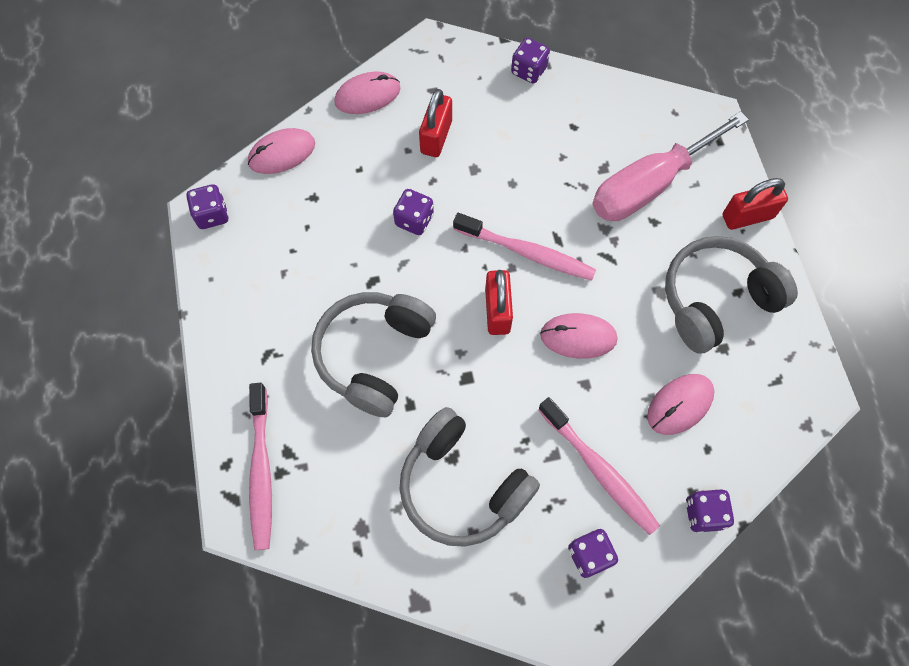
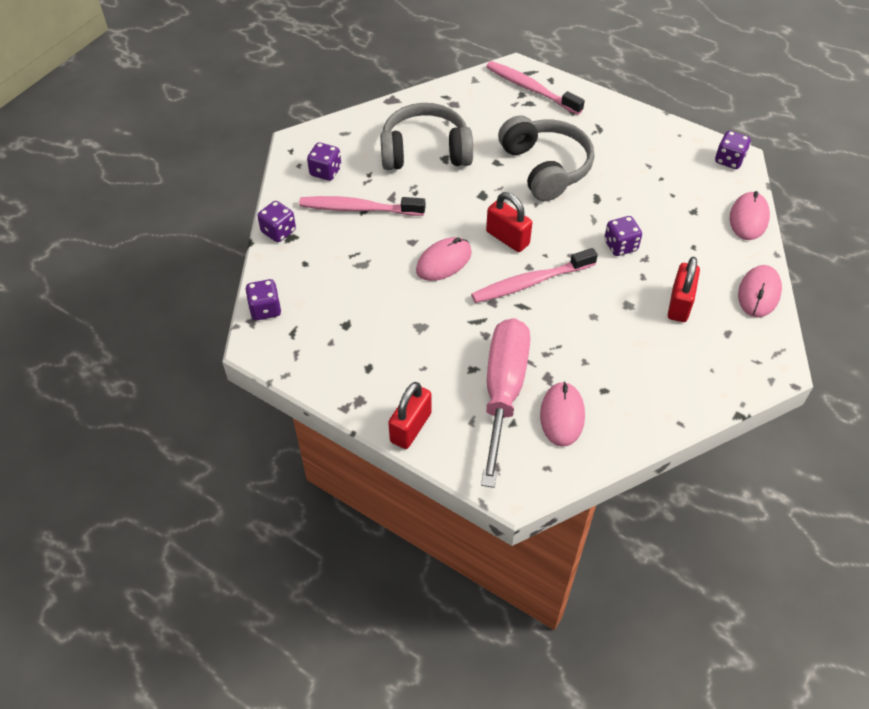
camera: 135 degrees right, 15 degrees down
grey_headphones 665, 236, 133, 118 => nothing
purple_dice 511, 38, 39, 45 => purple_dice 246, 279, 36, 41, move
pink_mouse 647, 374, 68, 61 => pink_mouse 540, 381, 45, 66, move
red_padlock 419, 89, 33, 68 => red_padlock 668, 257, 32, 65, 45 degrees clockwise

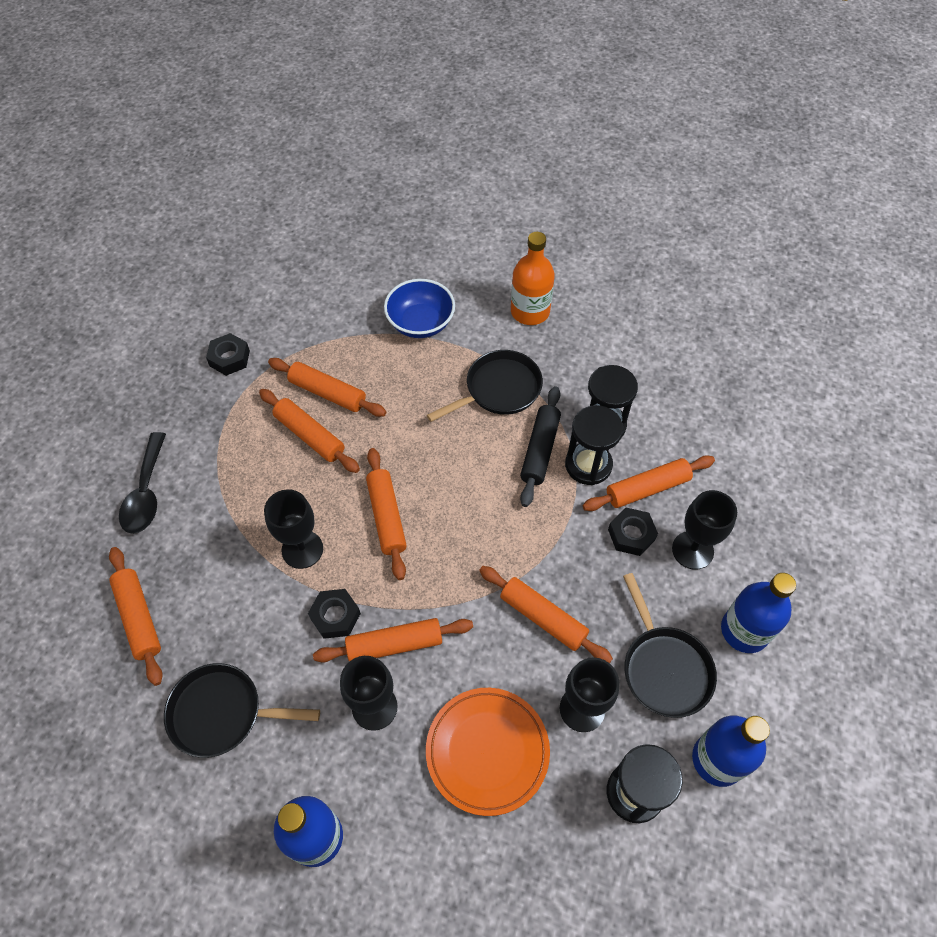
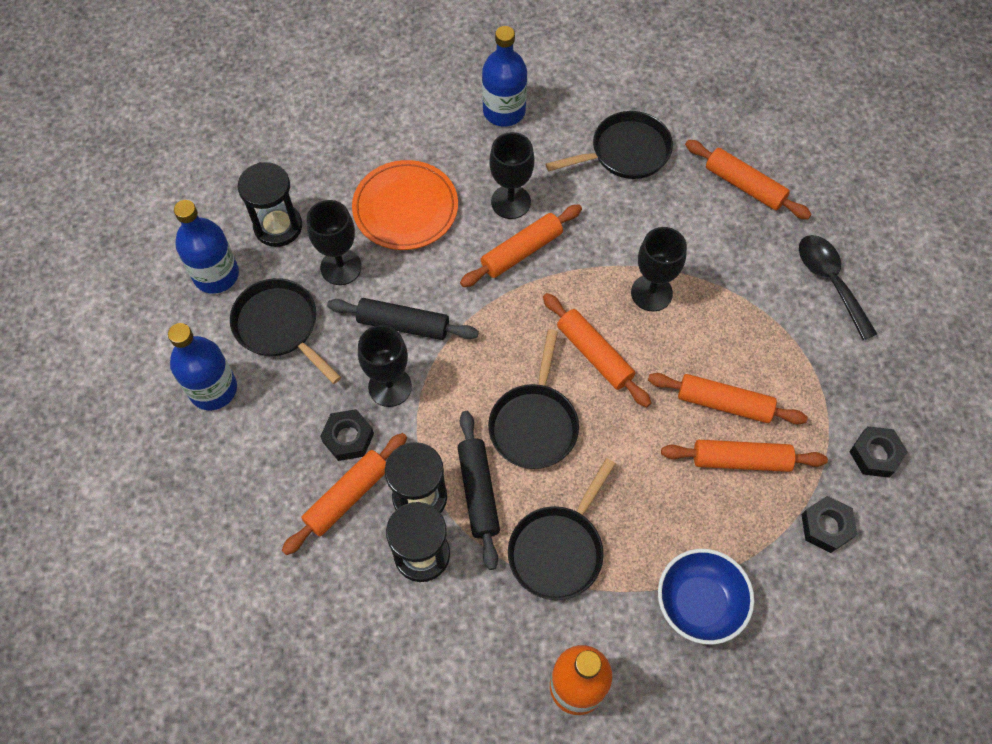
camera: 155 degrees right, 5 degrees up
nothing => black_pan 488, 329, 91, 140
black_nut 308, 589, 53, 50 => black_nut 801, 496, 56, 57, move
black_goblet 672, 490, 65, 80 => black_goblet 358, 325, 54, 82, move
orange_rolling_pin 479, 566, 134, 97 => black_rolling_pin 327, 298, 152, 42

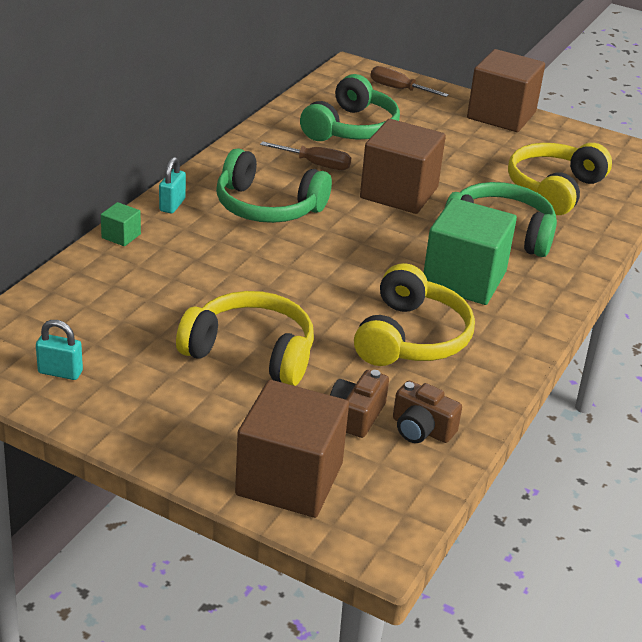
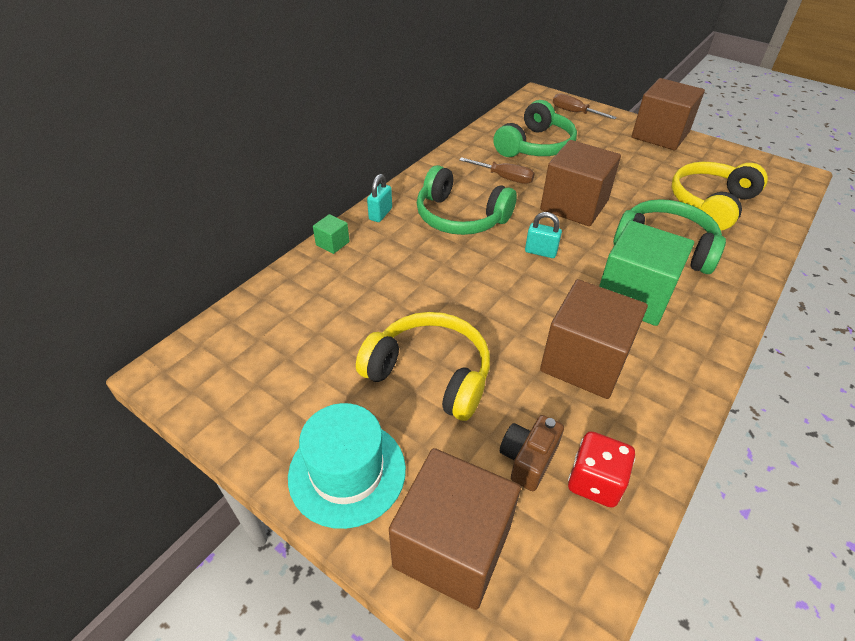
camera: 10 degrees right, 10 degrees up
nothing => turquoise_hat 288, 403, 118, 126
turquoise_padlock 36, 320, 47, 60 => turquoise_padlock 525, 212, 37, 46, move
yellow_headphones 354, 263, 121, 103 => brown_cube 540, 279, 108, 120
brown_camera 393, 381, 69, 62 => red_dice 568, 431, 67, 77

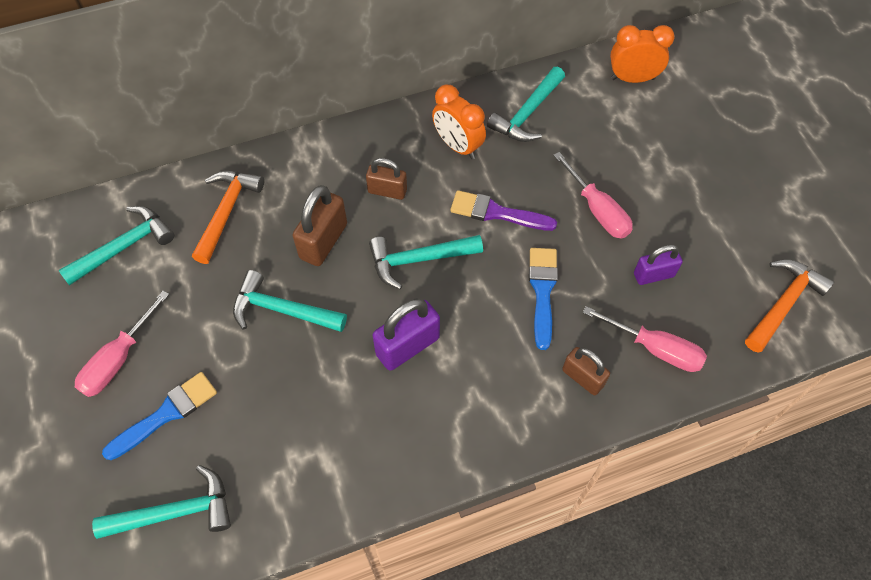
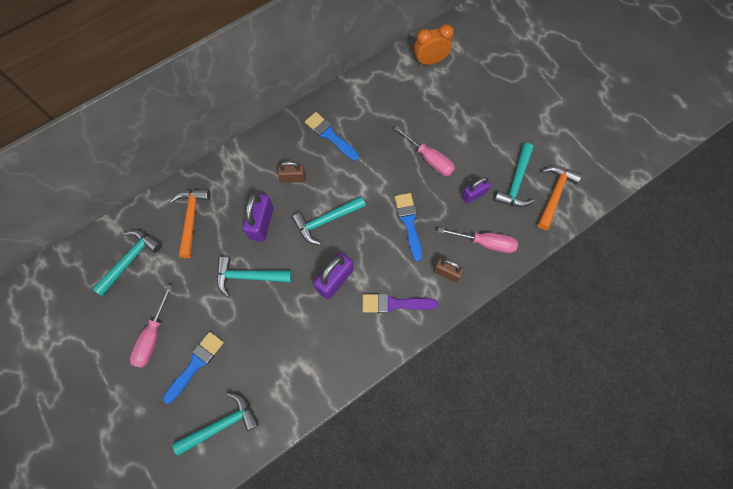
camera: 15 degrees left, 10 degrees up
purple_brush 450, 190, 107, 41 => purple_brush 362, 293, 76, 20, move
turquoise_hammer 487, 67, 78, 75 => turquoise_hammer 494, 143, 41, 64, move
orange_clock 432, 85, 54, 74 => blue_brush 305, 112, 54, 49
brown_padlock 293, 185, 54, 81 => purple_padlock 242, 193, 32, 49

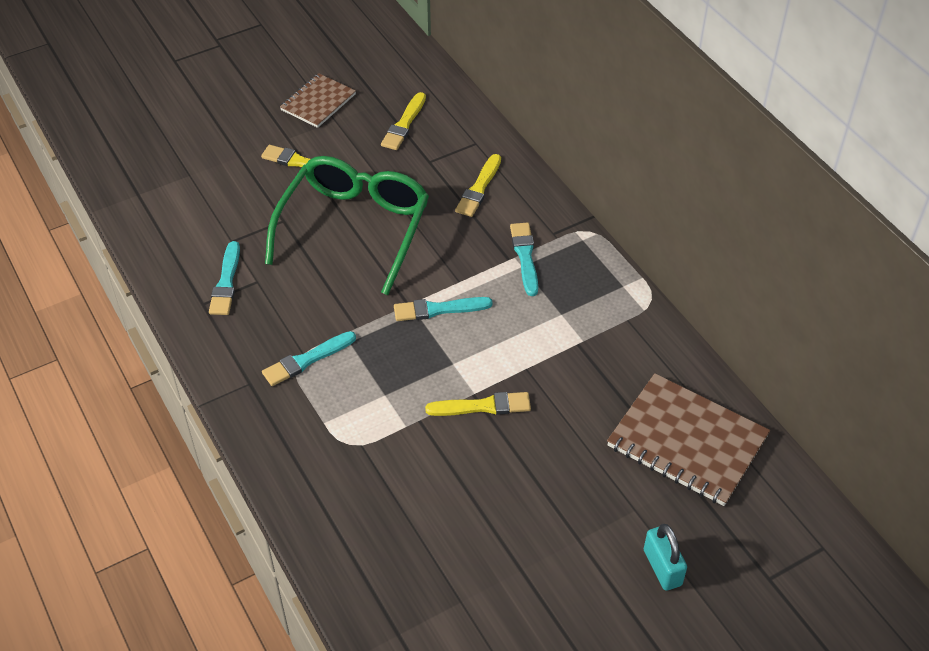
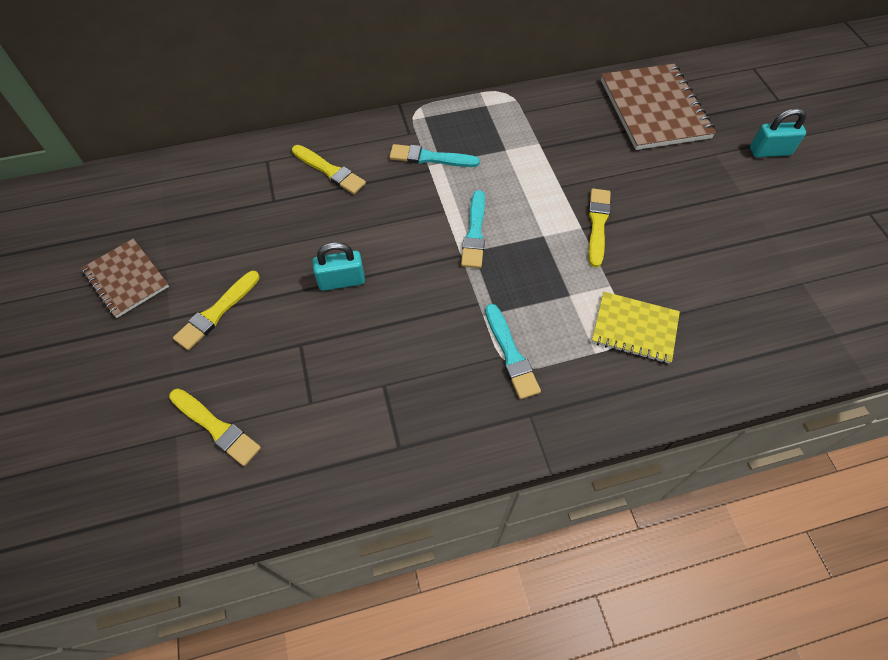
camera: 75 degrees left, 10 degrees up
turquoise_brush 209, 241, 31, 74 => nothing
nothing => yellow_notebook 592, 292, 88, 72
yellow_brush 381, 92, 45, 58 => yellow_brush 169, 389, 92, 77, move
green_glasses 265, 156, 164, 139 => turquoise_padlock 312, 242, 53, 49
brown_notebook 607, 373, 163, 133 => brown_notebook 601, 64, 115, 86, 60 degrees counterclockwise

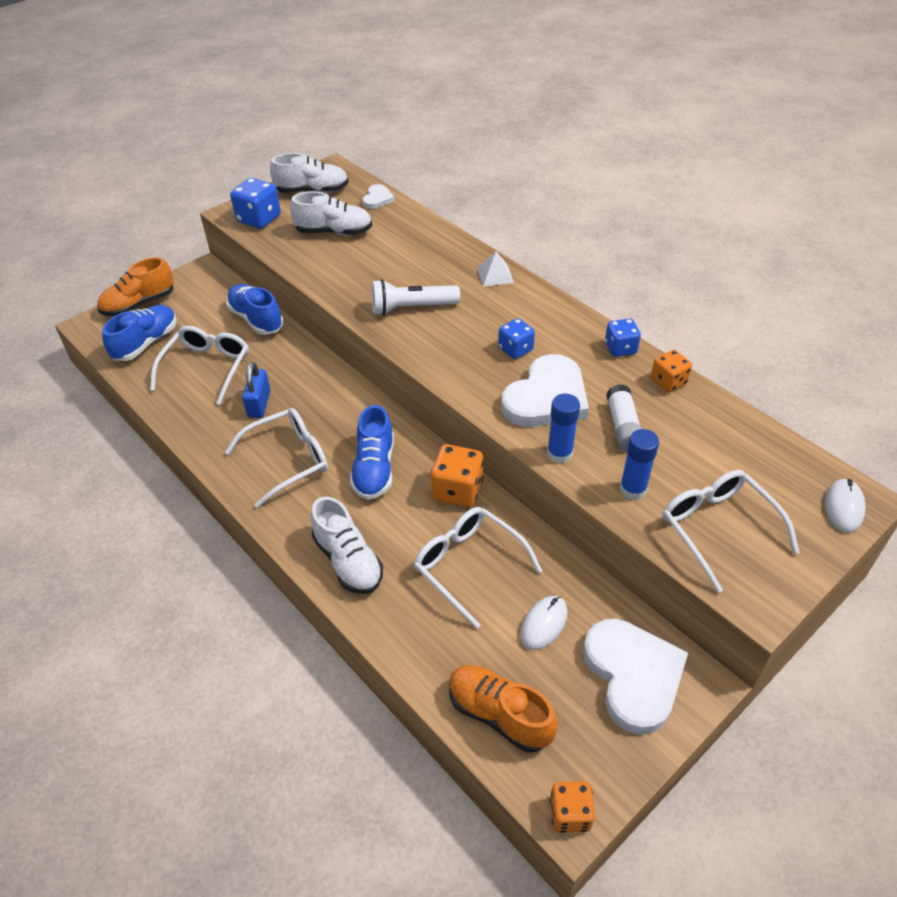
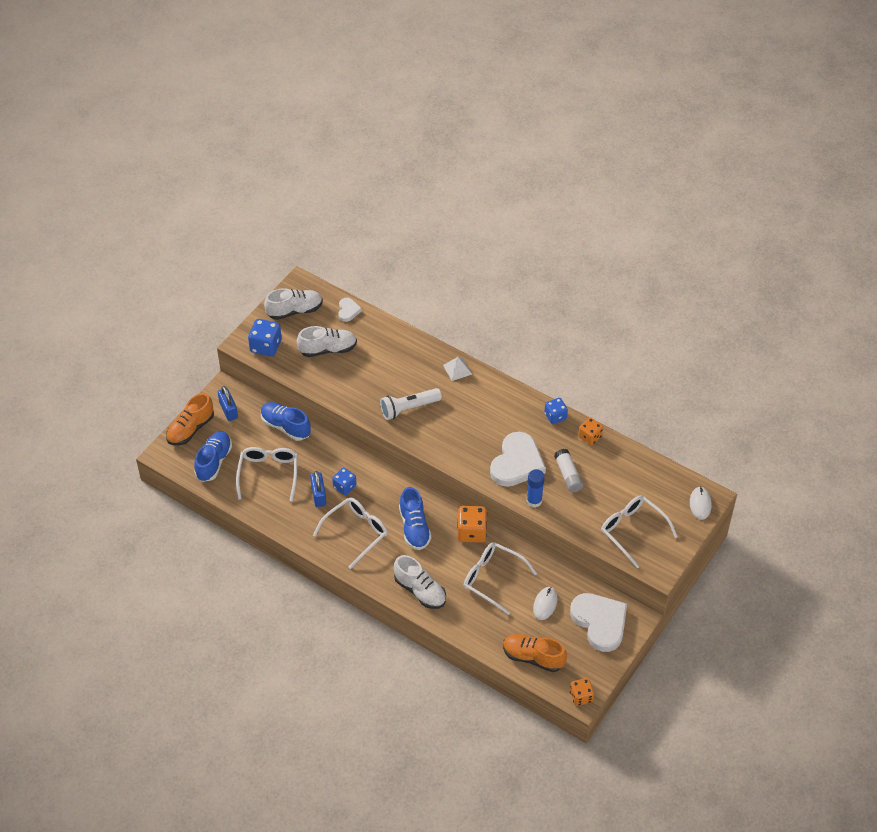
camera: 15 degrees left, 5 degrees up
blue_glue_stick 620, 429, 39, 71 => nothing
nothing => blue_padlock 218, 386, 20, 35
blue_dice 498, 318, 37, 41 => blue_dice 332, 468, 25, 27, move

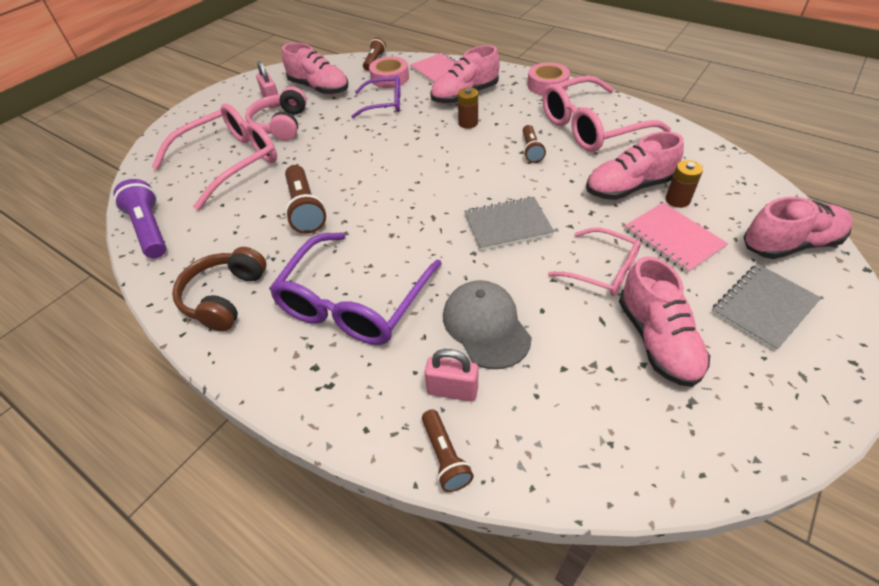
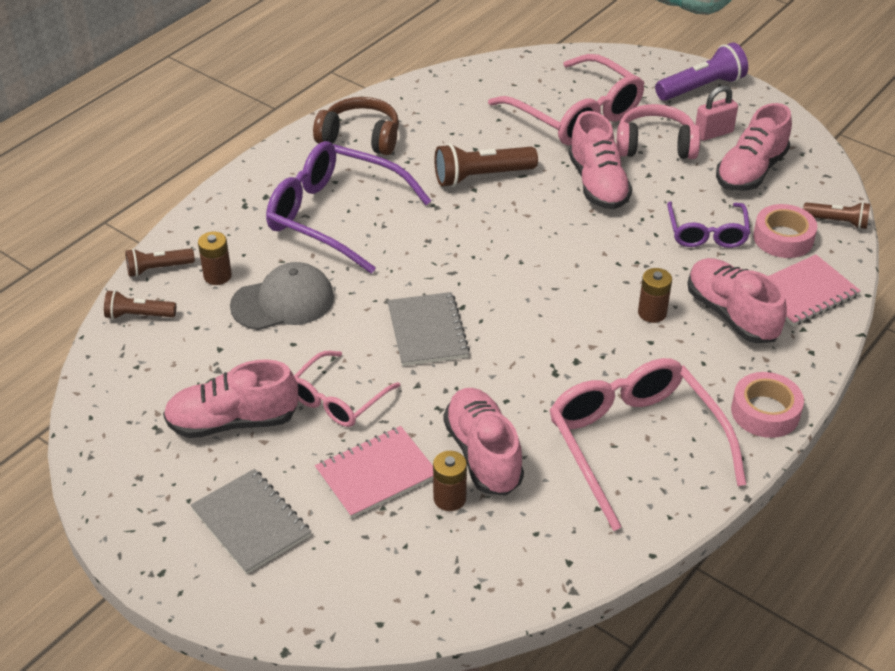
camera: 90 degrees right, 5 degrees down
purple_flashlight 113, 179, 53, 79 => purple_flashlight 655, 42, 93, 59, move
brown_flashlight 523, 125, 23, 38 => brown_flashlight 104, 290, 72, 29, move
pink_shoe 744, 197, 109, 62 => pink_shoe 568, 111, 64, 98, move
pink_padlock 424, 349, 54, 53 => brown_battery 198, 232, 34, 53

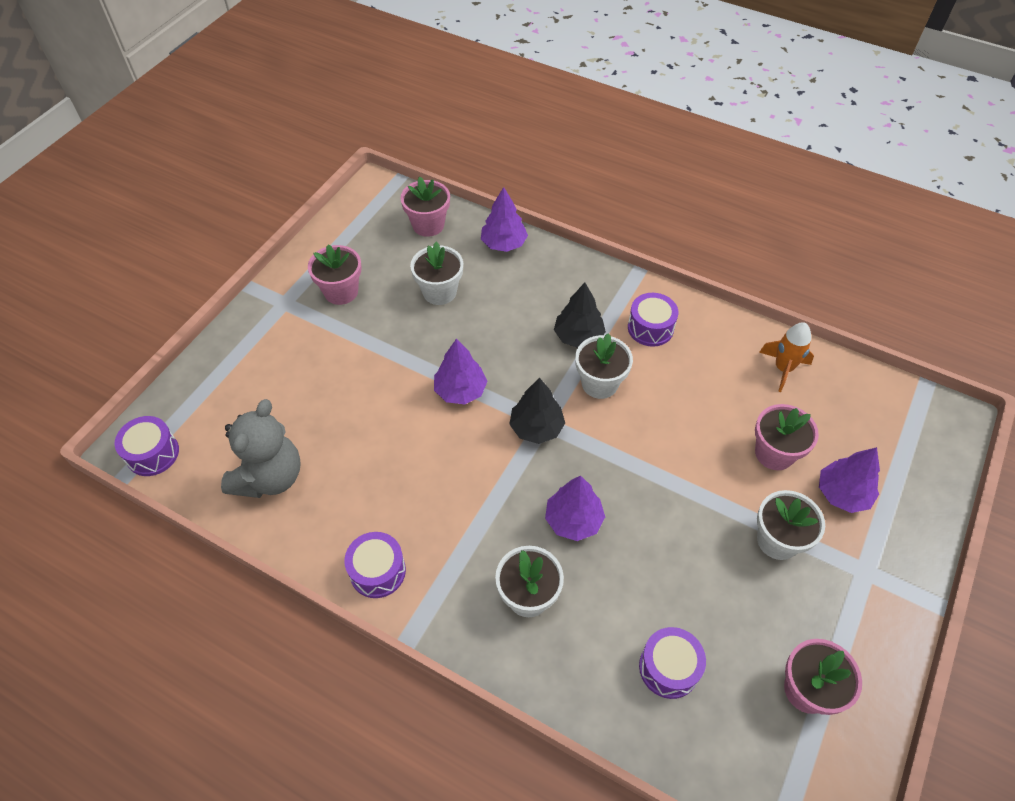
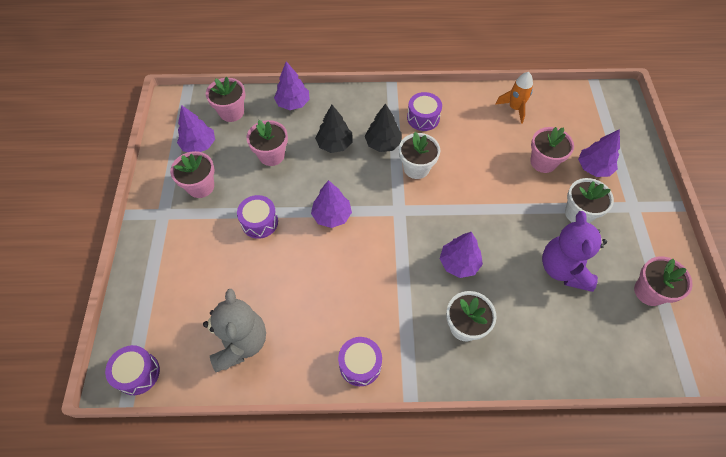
camera: 30 degrees left, 5 degrees up
nothing => purple_tree 177, 105, 38, 47
nothing => purple_teddy_bear 542, 211, 65, 81
black_tree 509, 378, 56, 66 => black_tree 315, 105, 38, 48, move
purple_drum 639, 627, 67, 72 => purple_drum 237, 195, 41, 44, move
white_flower_pot 410, 242, 53, 63 => pink_flower_pot 246, 120, 42, 46

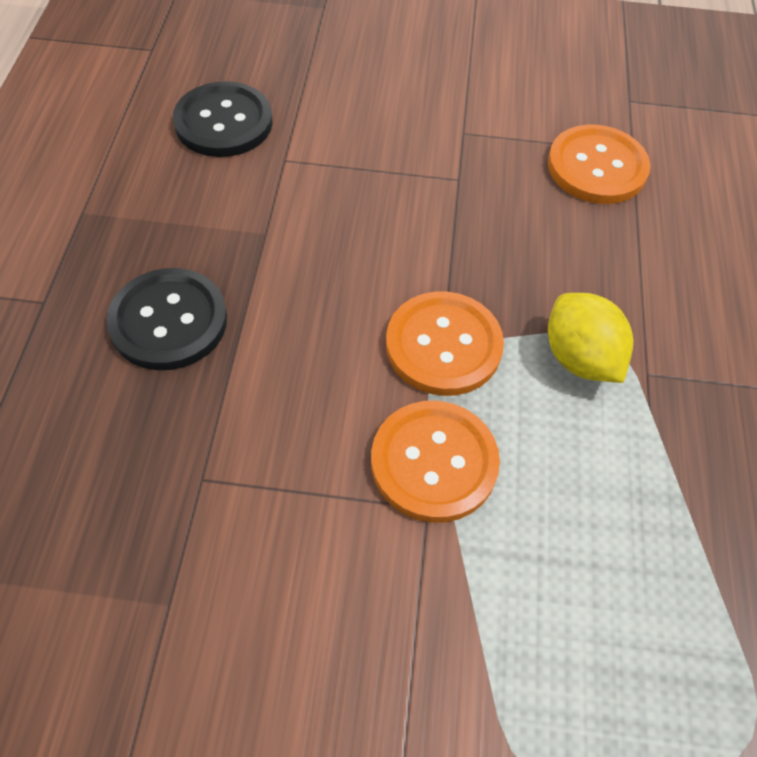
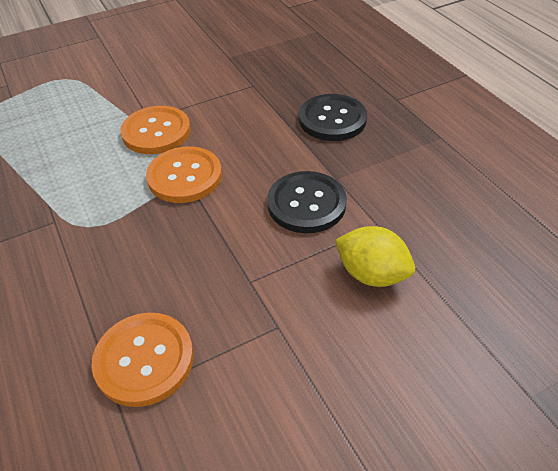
camera: 150 degrees right, 10 degrees down
black_button 173, 81, 100, 76 => black_button 267, 171, 80, 62, move
yellow_lemon 548, 293, 85, 90 => yellow_lemon 335, 226, 80, 61, move

